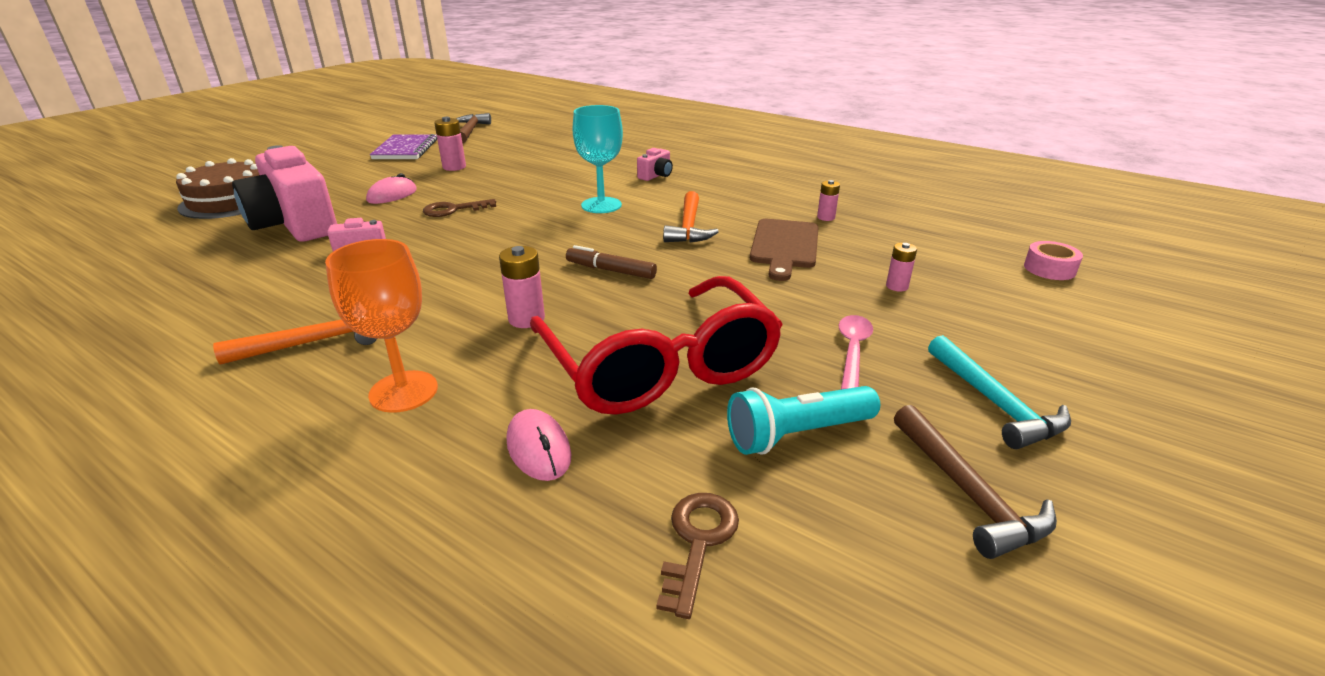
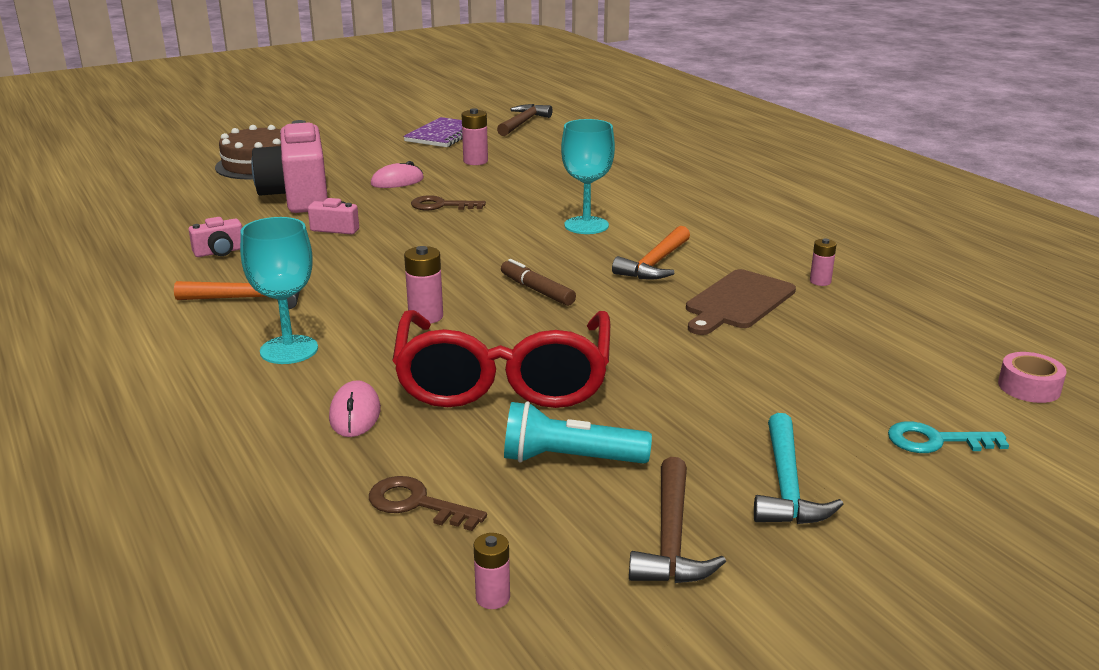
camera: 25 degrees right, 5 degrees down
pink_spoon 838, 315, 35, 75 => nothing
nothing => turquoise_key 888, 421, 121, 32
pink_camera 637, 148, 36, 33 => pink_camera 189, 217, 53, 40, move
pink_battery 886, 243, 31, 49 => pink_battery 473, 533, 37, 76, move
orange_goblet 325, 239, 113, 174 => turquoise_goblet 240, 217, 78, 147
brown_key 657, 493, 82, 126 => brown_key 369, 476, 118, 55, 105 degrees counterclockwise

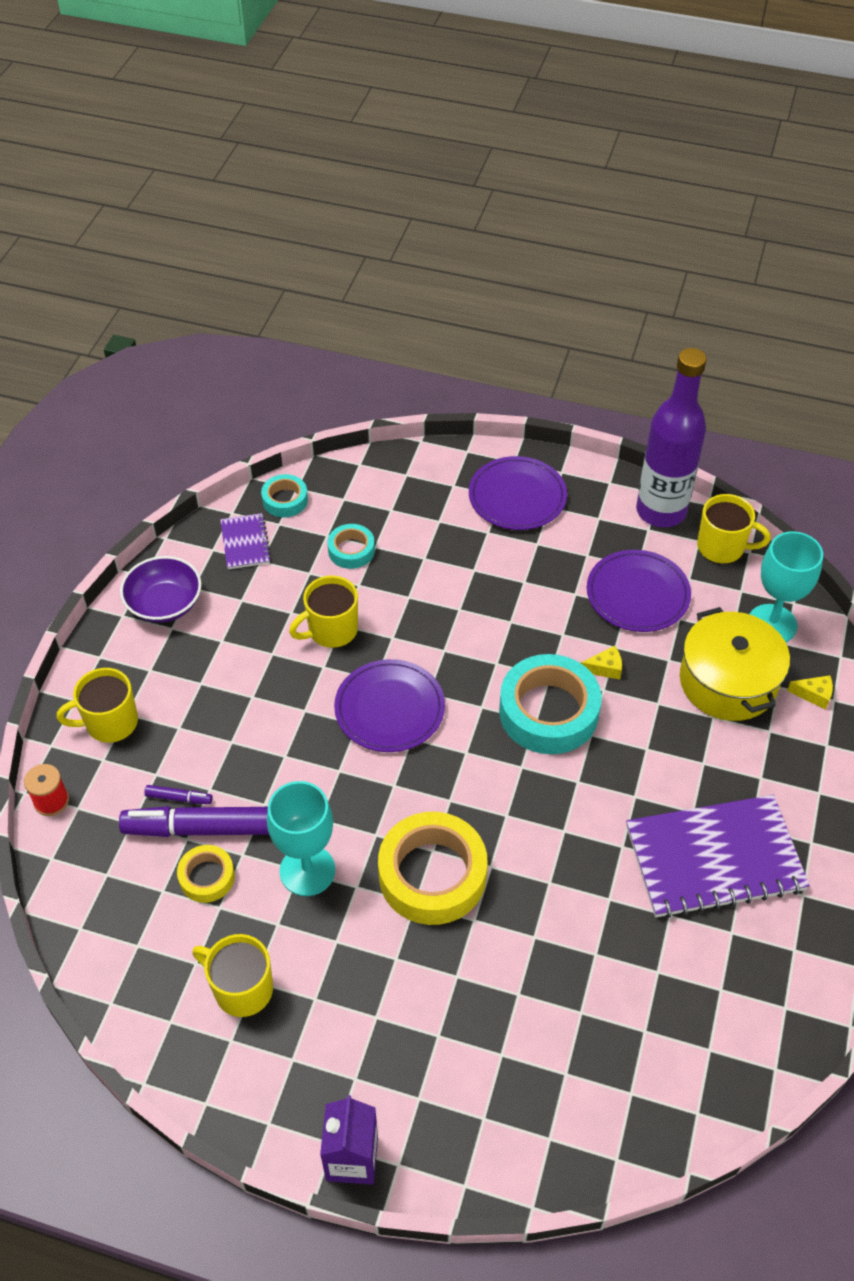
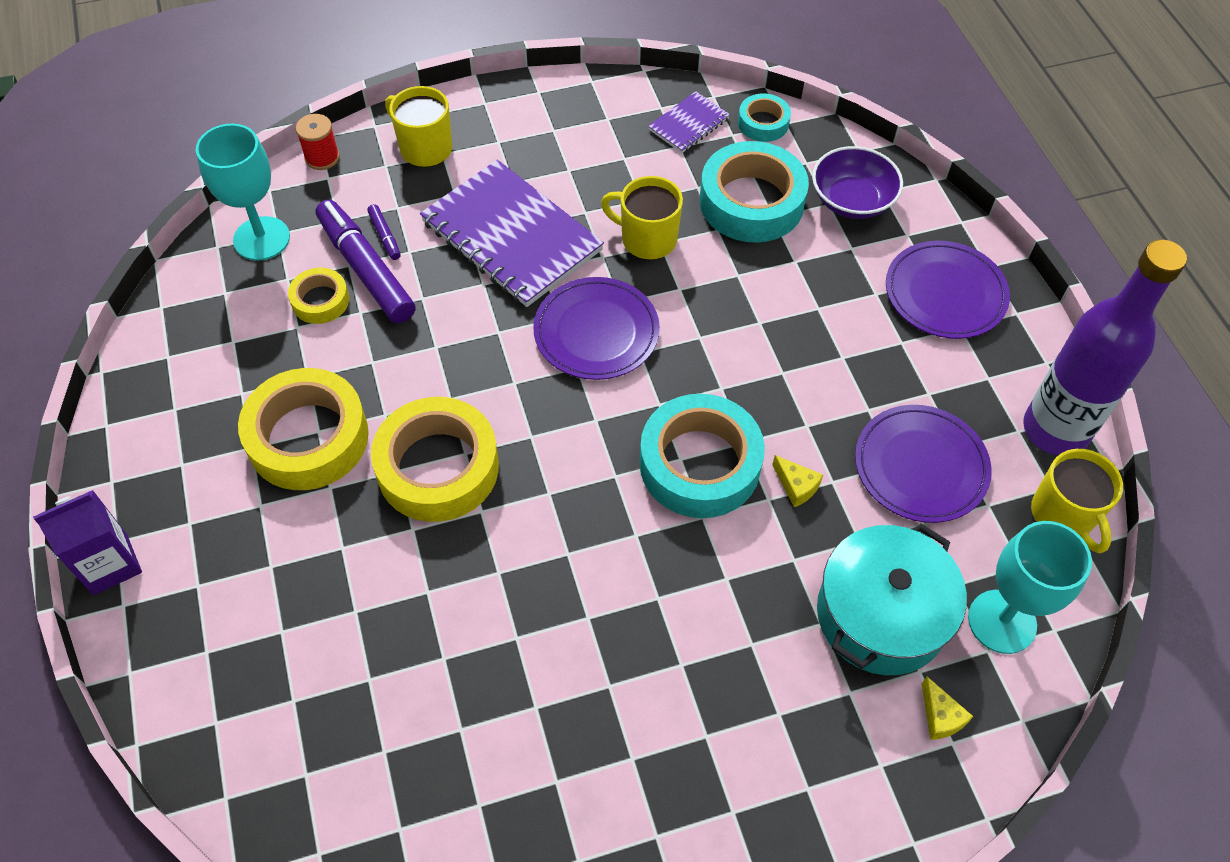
camera: 55 degrees right, 5 degrees up
yellow_mug 192, 934, 81, 83 => nothing
nothing => yellow_tape 238, 368, 131, 122
purple_bowl 120, 556, 82, 67 => purple_bowl 812, 146, 91, 73, move
turquoise_goblet 267, 781, 68, 115 => turquoise_goblet 196, 124, 94, 137, move
purple_notebook 626, 795, 184, 123 => purple_notebook 420, 160, 184, 147, move
yellow_pot 680, 607, 110, 114 => turquoise_pot 817, 524, 150, 151
turquoise_tape 327, 524, 48, 45 => turquoise_tape 700, 141, 109, 102, x1.95

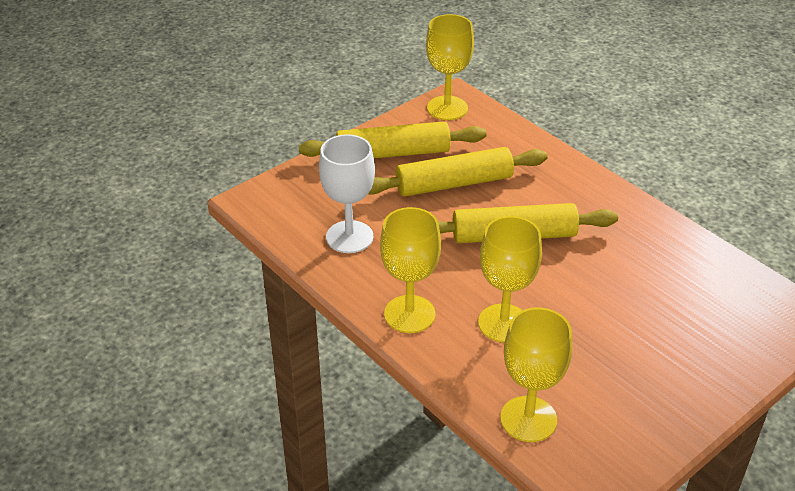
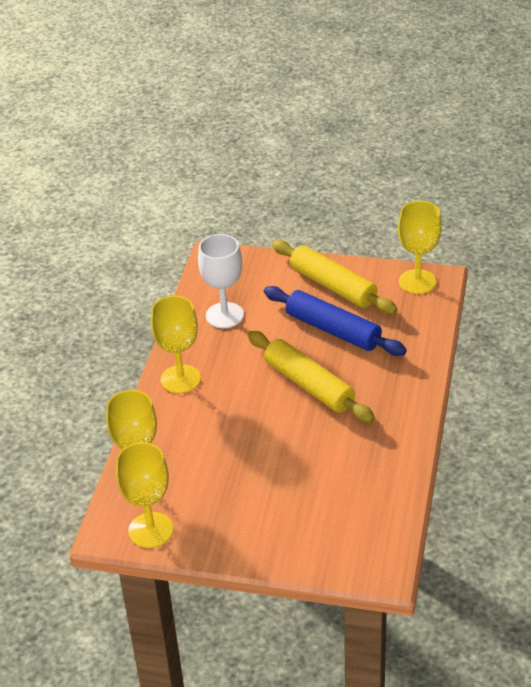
camera: 55 degrees right, 0 degrees up
yellow_goblet 478, 216, 64, 127 => yellow_goblet 116, 442, 58, 106, move
yellow_rolling_pin 368, 147, 180, 49 => blue_rolling_pin 264, 286, 143, 70

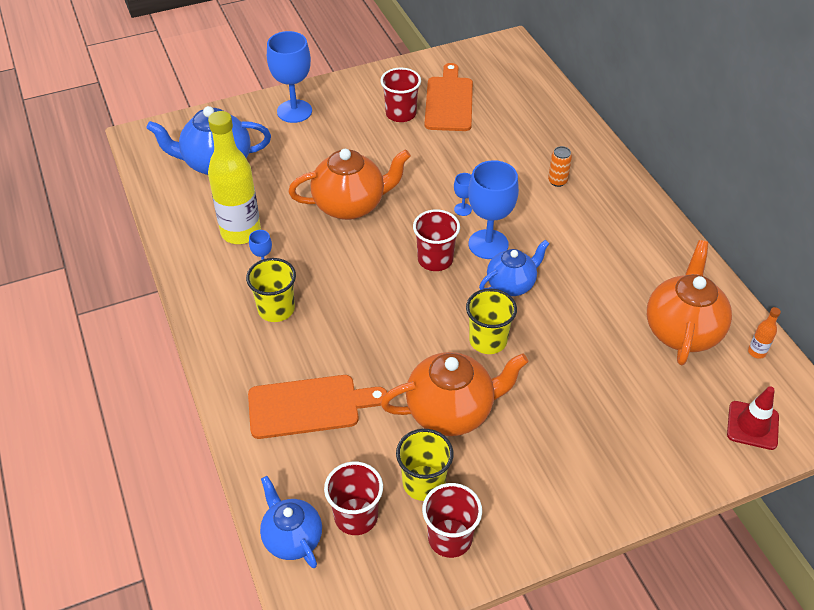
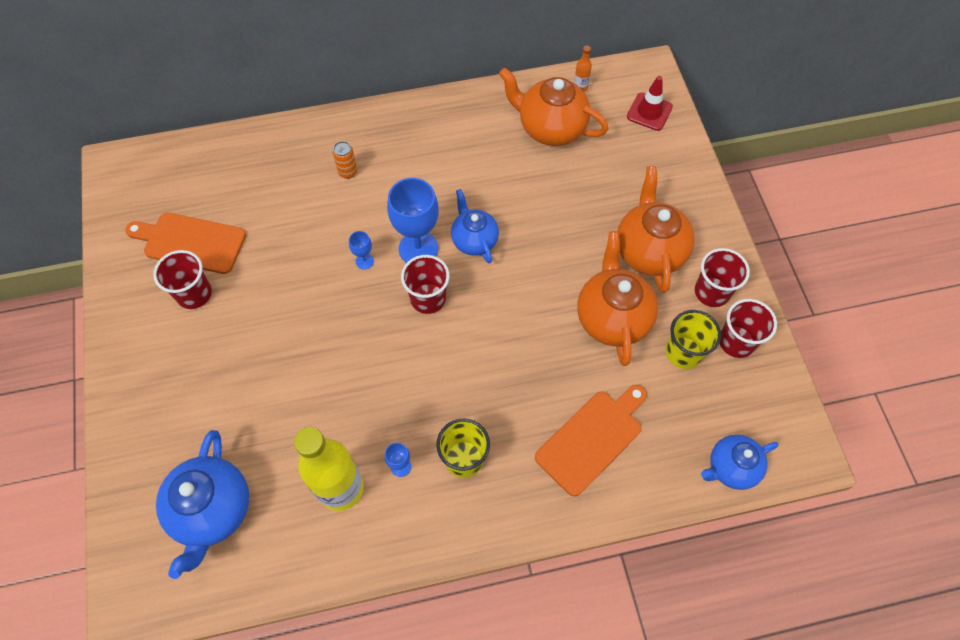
camera: 80 degrees left, 15 degrees up
blue_goblet 267, 31, 45, 92 => nothing
yellow_cup 466, 288, 51, 66 => nothing
orange_teapot 288, 149, 123, 71 => orange_teapot 618, 166, 77, 127, move
red_cup 324, 462, 59, 73 => red_cup 695, 248, 55, 59, move
orange_cutting_board 248, 375, 139, 64 => orange_cutting_board 535, 385, 112, 111, 45 degrees clockwise

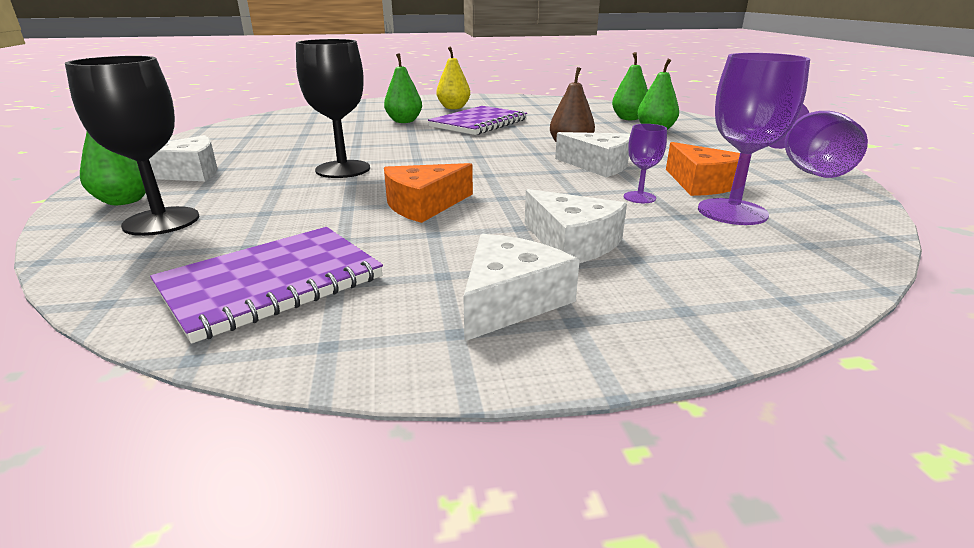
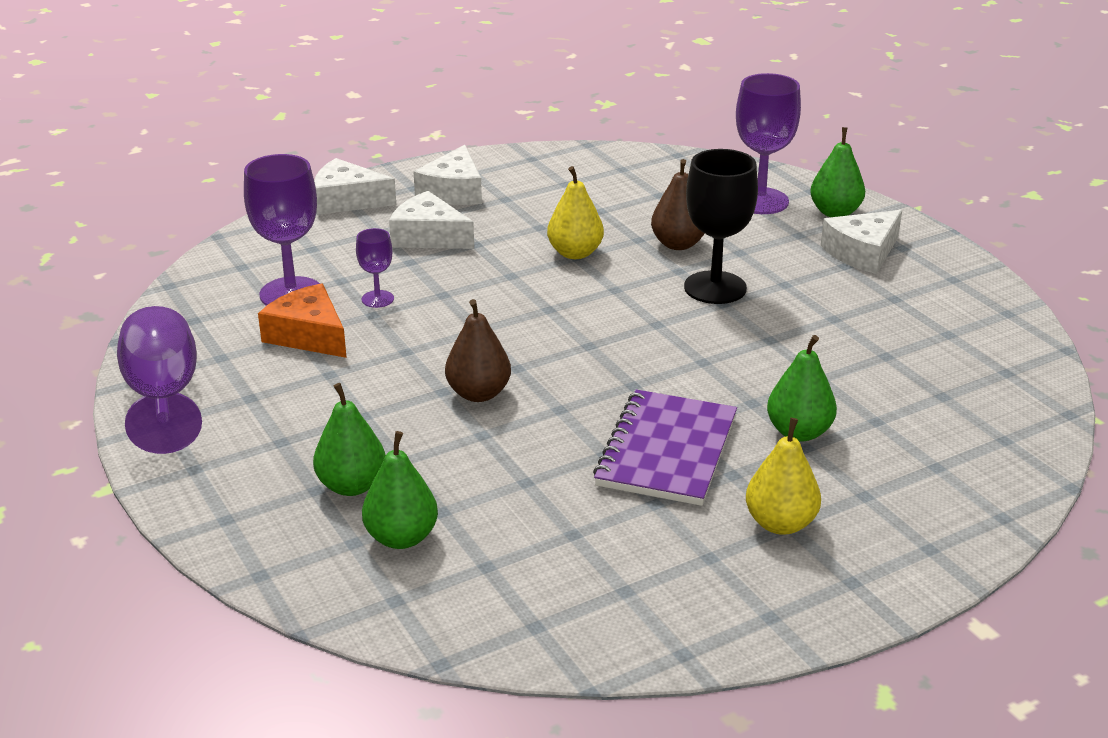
camera: 160 degrees right, 5 degrees up
purple_notebook 150, 227, 233, 117 => nothing
nothing => brown_pear 651, 159, 54, 91
white_cheese 555, 132, 75, 45 => white_cheese 314, 158, 82, 57, move
orange_cheese 384, 163, 89, 60 => yellow_pear 547, 166, 57, 93
black_goblet 65, 56, 134, 180 => purple_goblet 736, 73, 65, 141

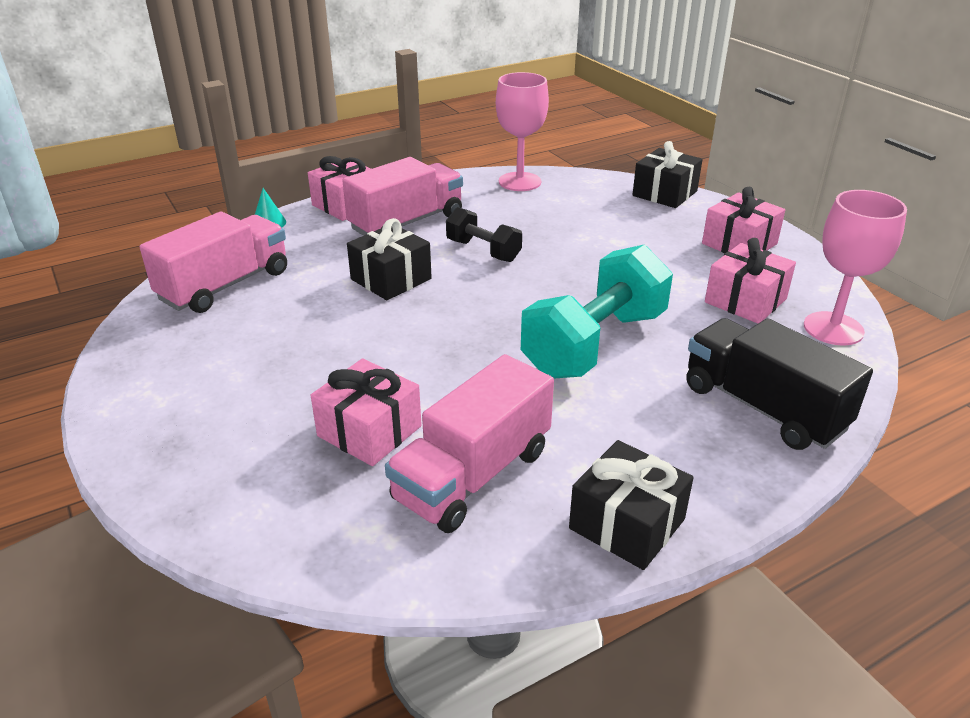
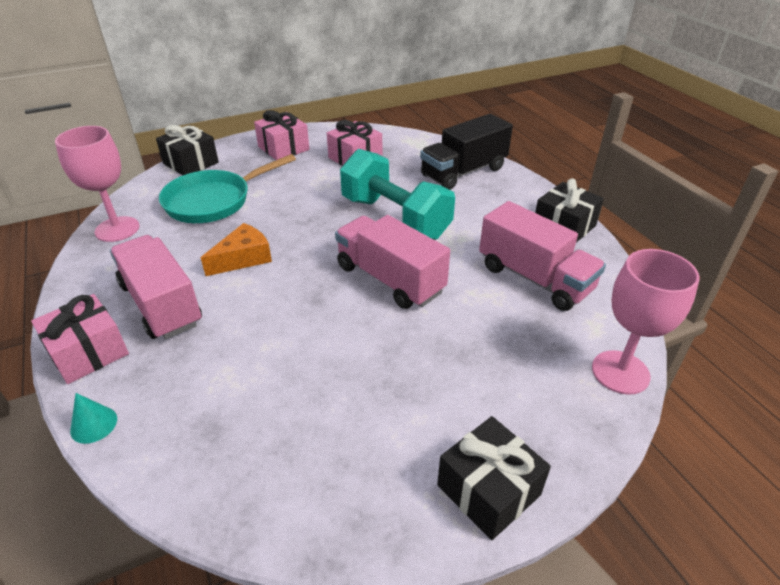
camera: 85 degrees left, 5 degrees up
pink_gift 311, 358, 111, 108 => nothing
nothing => turquoise_pan 159, 154, 137, 69
pink_truck 140, 212, 147, 101 => pink_truck 335, 215, 115, 94, move
black_gift 347, 218, 85, 82 => black_gift 437, 416, 114, 124, move
pink_goblet 804, 190, 103, 156 => pink_goblet 592, 249, 107, 146, move
black_dumbbell 446, 207, 76, 55 => orange_cheese 201, 223, 71, 53

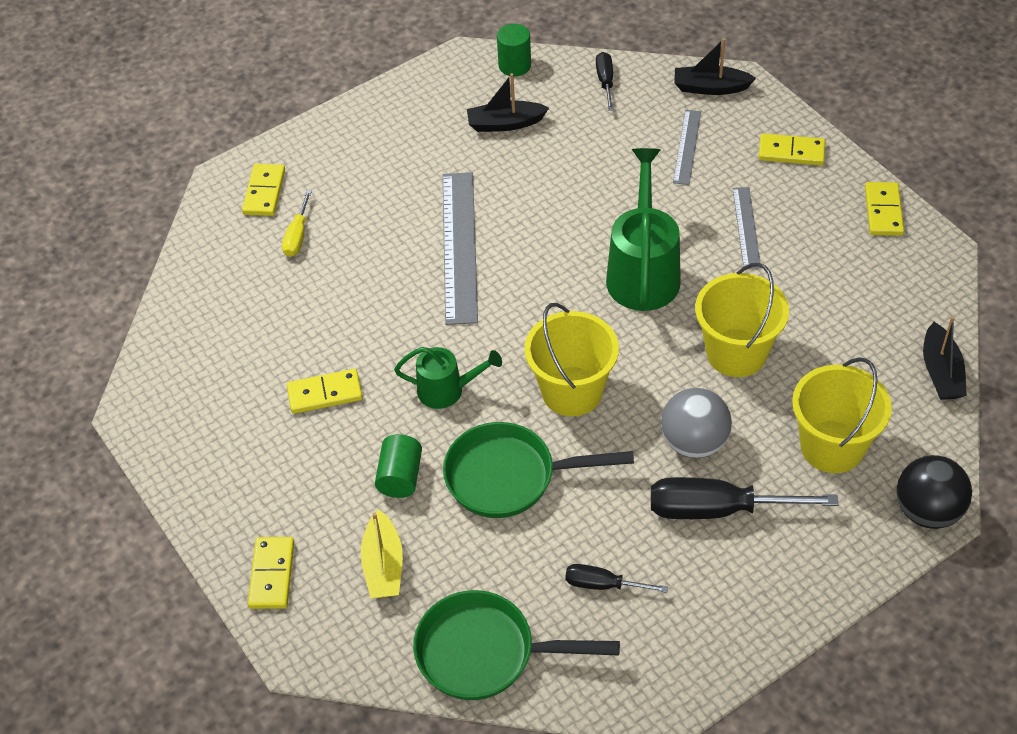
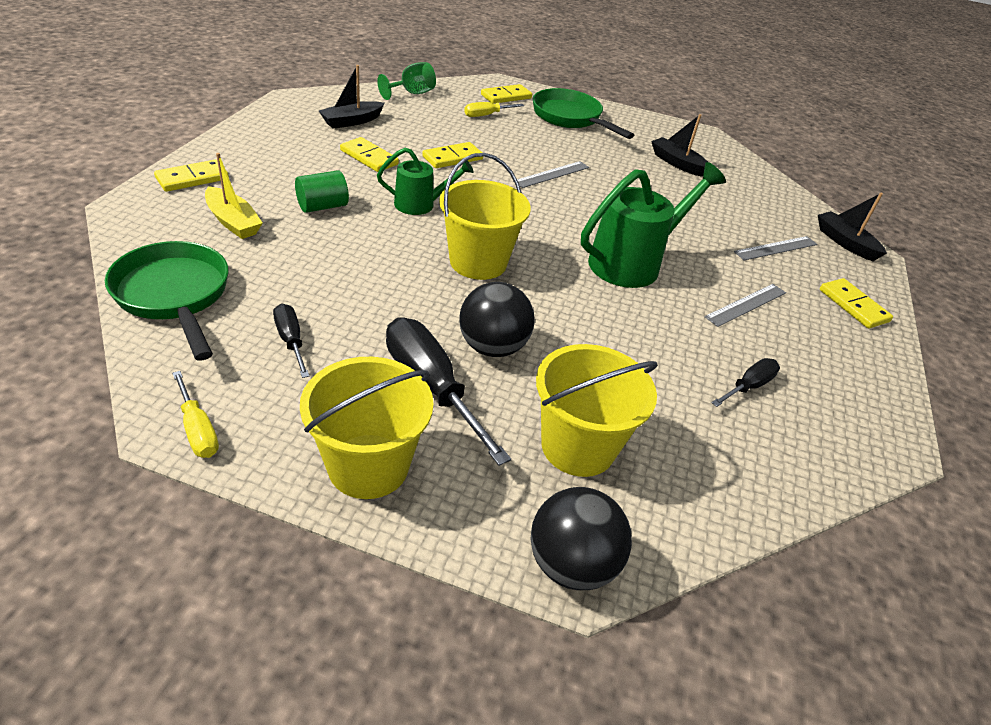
camera: 45 degrees right, 10 degrees down
green_cylinder 497, 24, 34, 52 => nothing
nothing => yellow_screwdriver 172, 371, 47, 87
nothing => green_goblet 377, 62, 59, 38
green_pan 443, 422, 191, 96 => green_pan 533, 88, 101, 51, move
black_screwdriver 596, 52, 18, 59 => black_screwdriver 712, 358, 68, 49, move
yellow_bucket 695, 263, 94, 114 => yellow_bucket 300, 357, 134, 142, move
yellow_domino 865, 182, 39, 54 => yellow_domino 422, 142, 61, 26, move
black_boat 923, 316, 44, 84 => black_boat 319, 65, 65, 64, move
grey_ball 661, 388, 71, 70 => black_ball 459, 282, 76, 75
yellow_boat 361, 509, 42, 89 => yellow_boat 205, 153, 58, 86, 90 degrees counterclockwise
green_watering_can 394, 347, 108, 62 => green_watering_can 377, 148, 96, 67, 60 degrees counterclockwise
grey_ruler 443, 172, 35, 153 => grey_ruler 513, 161, 76, 27, x0.54

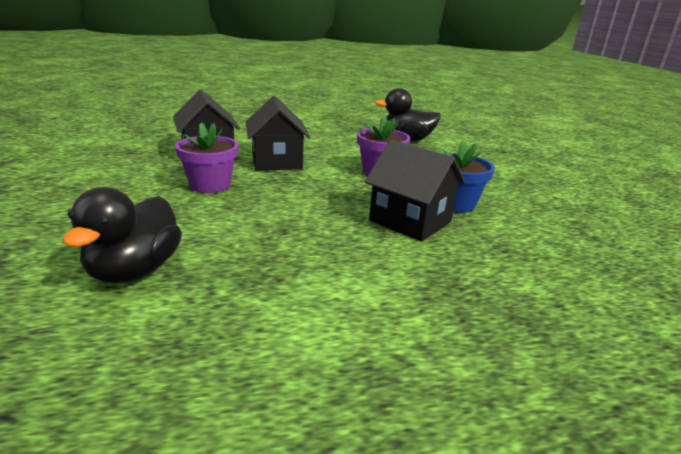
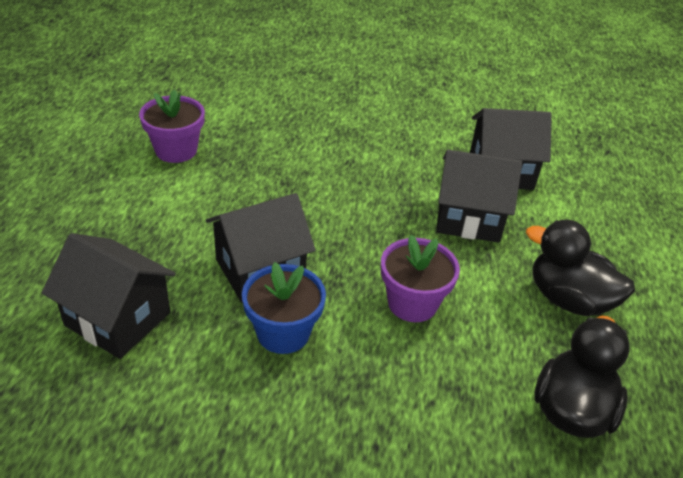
camera: 110 degrees right, 15 degrees up
nothing => black_house 42, 233, 134, 126
black_duck 63, 187, 119, 96 => black_duck 526, 220, 109, 96, move
purple_flower_pot 175, 122, 63, 71 => purple_flower_pot 139, 89, 66, 74, move

